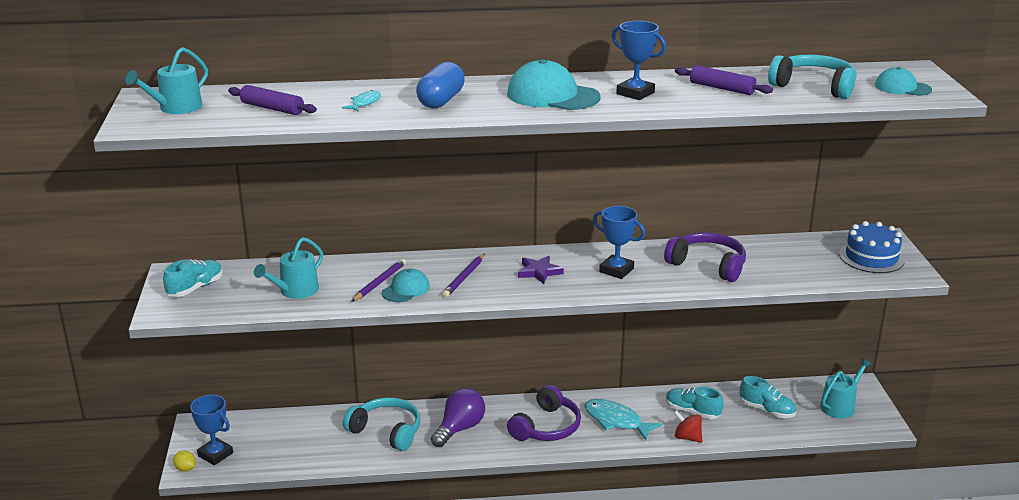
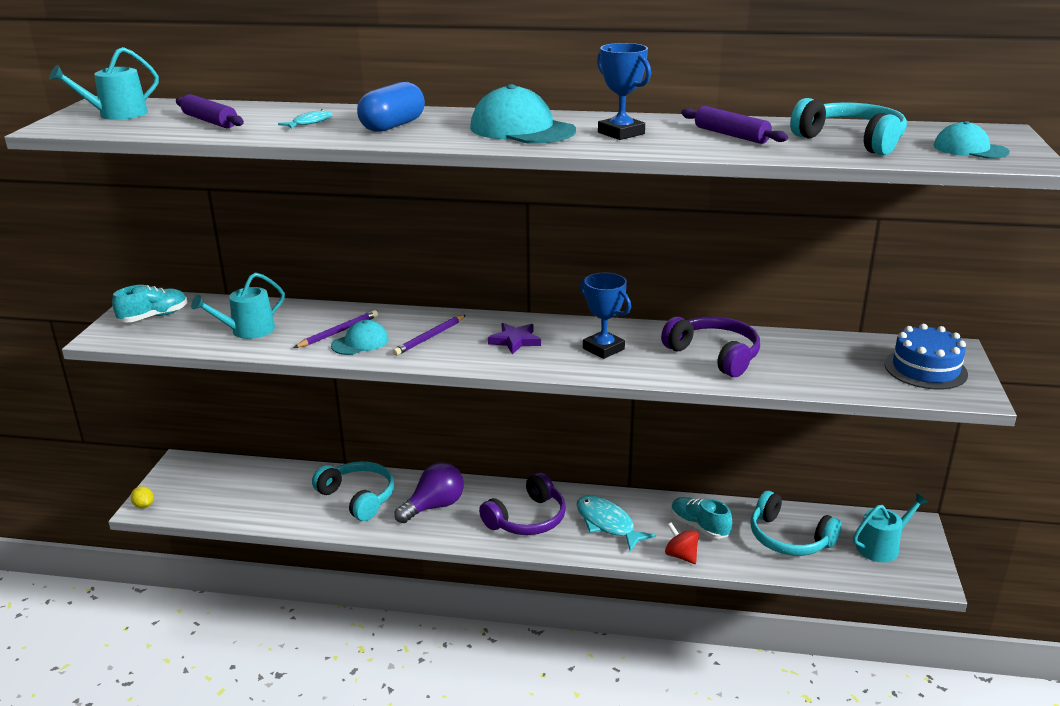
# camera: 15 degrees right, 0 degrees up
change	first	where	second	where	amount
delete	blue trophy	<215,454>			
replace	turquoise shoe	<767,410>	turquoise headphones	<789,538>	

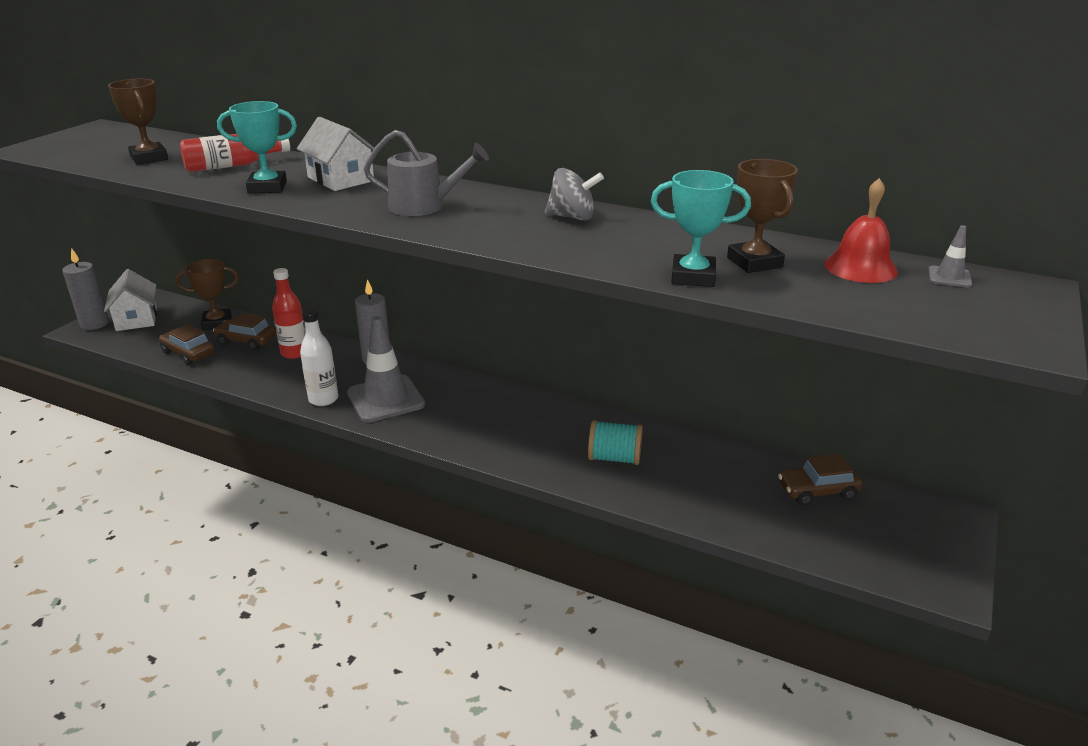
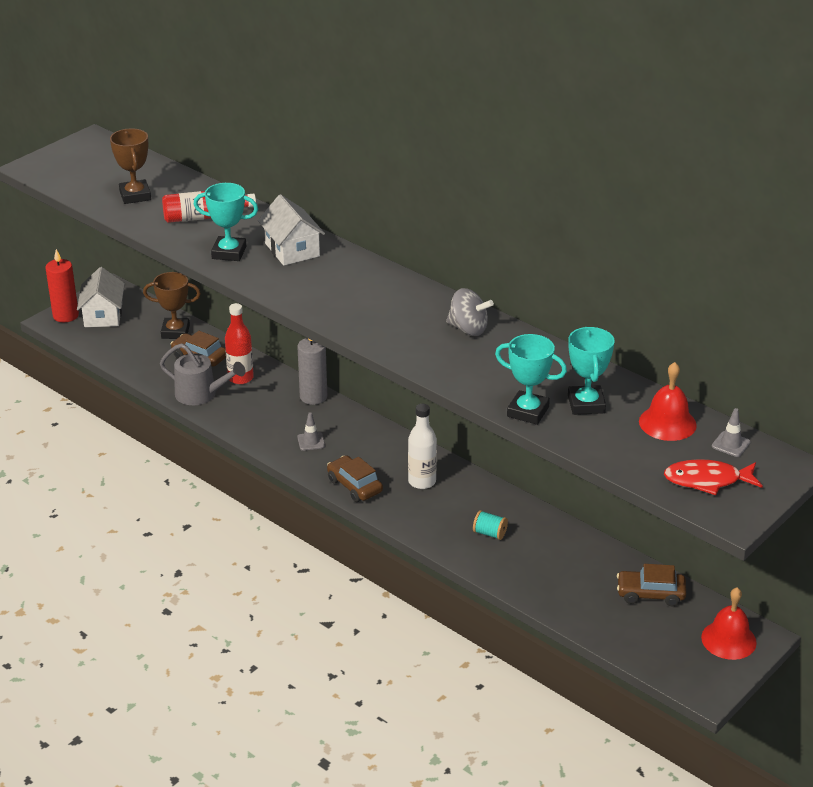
# camera: 15 degrees right, 5 degrees up
change	first	where	second	where	amount
recolor	grey candle	<94,324>	red candle	<65,315>	
move	brown car	<188,353>		<354,486>	
move	white bottle	<323,399>		<422,481>	
resize	grey traffic cone	<386,399>		<311,441>	x0.42
move	grey watering can	<424,206>		<200,394>	
resize	turquoise spool	<614,458>		<489,533>	x0.65
recolor	brown trophy	<754,262>	turquoise trophy	<586,404>	
insert			red fish	<707,480>	
insert			red bell	<728,640>	

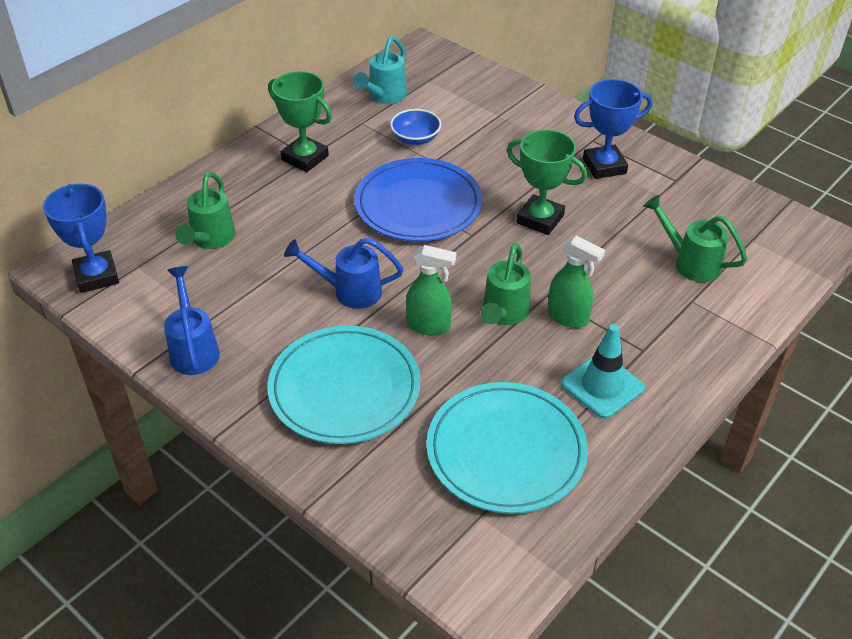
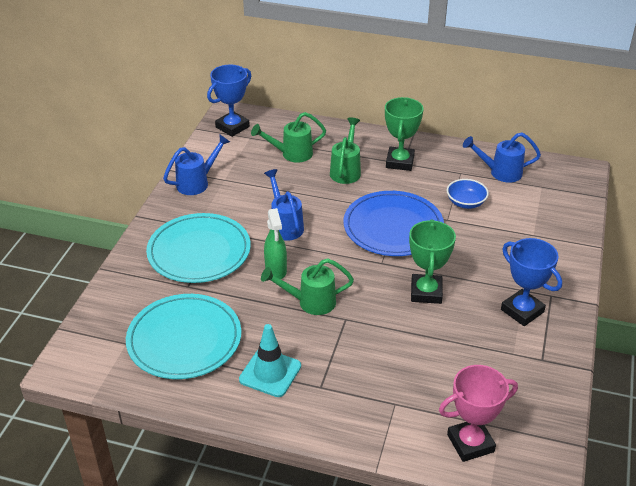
# camera: 65 degrees right, 5 degrees down
change	first	where	second	where	amount
recolor	turquoise watering can	<384,97>	blue watering can	<500,172>	
delete	green spray bottle	<568,317>			
move	green watering can	<689,262>		<346,170>	
insert			pink trophy	<470,443>	

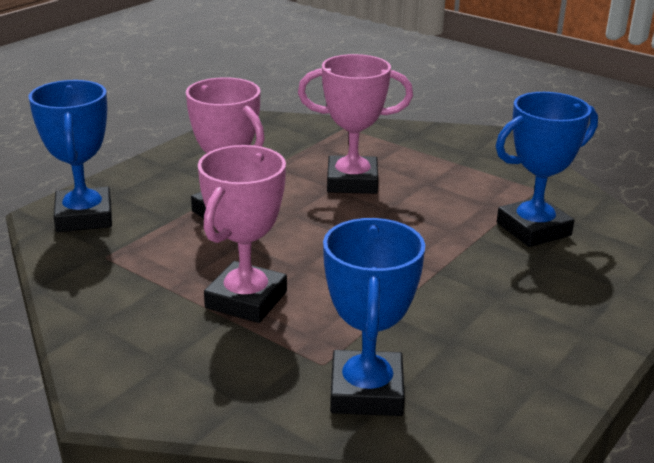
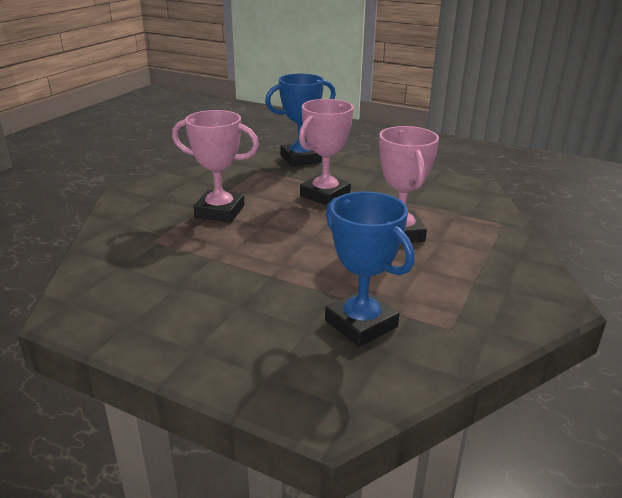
# camera: 80 degrees right, 0 degrees up
change	first	where	second	where	amount
delete	blue trophy	<366,391>			

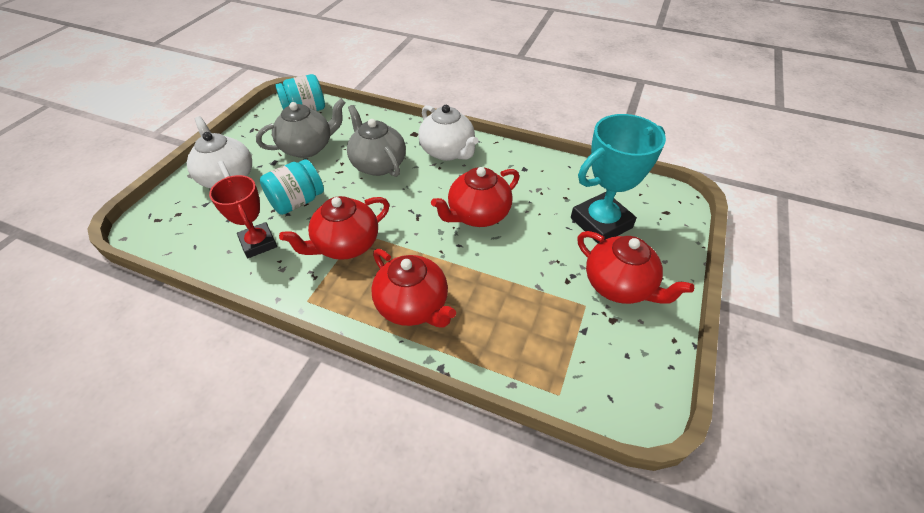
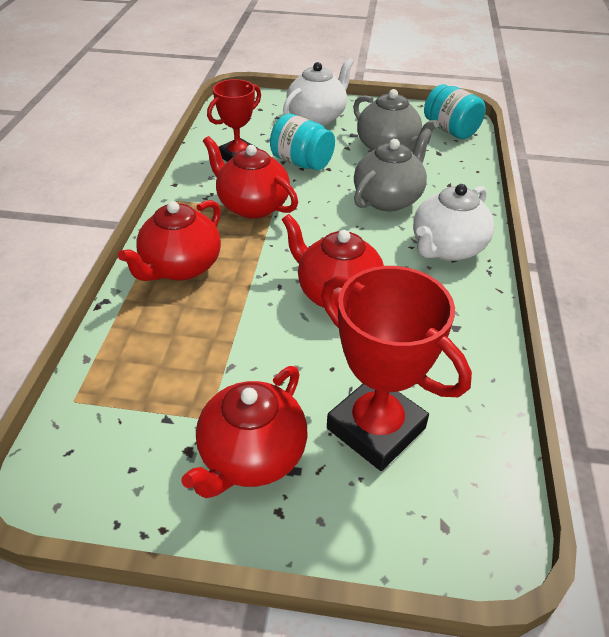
# camera: 75 degrees right, 5 degrees down
change	first	where	second	where	amount
recolor	turquoise trophy	<601,223>	red trophy	<376,428>	

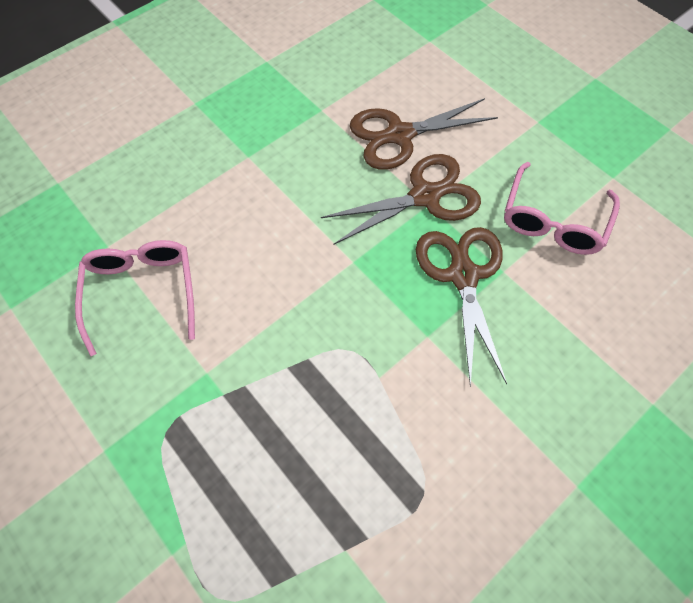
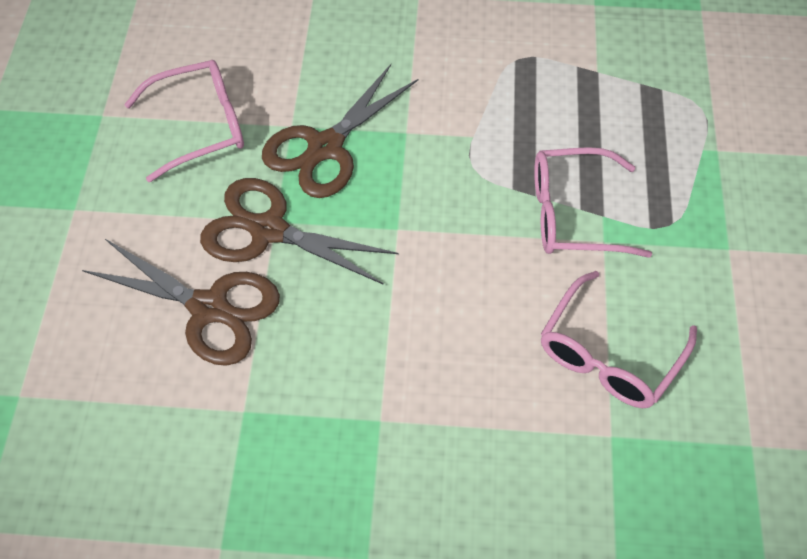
# camera: 135 degrees left, 5 degrees down
change	first	where	second	where	amount
insert			pink glasses	<573,214>	

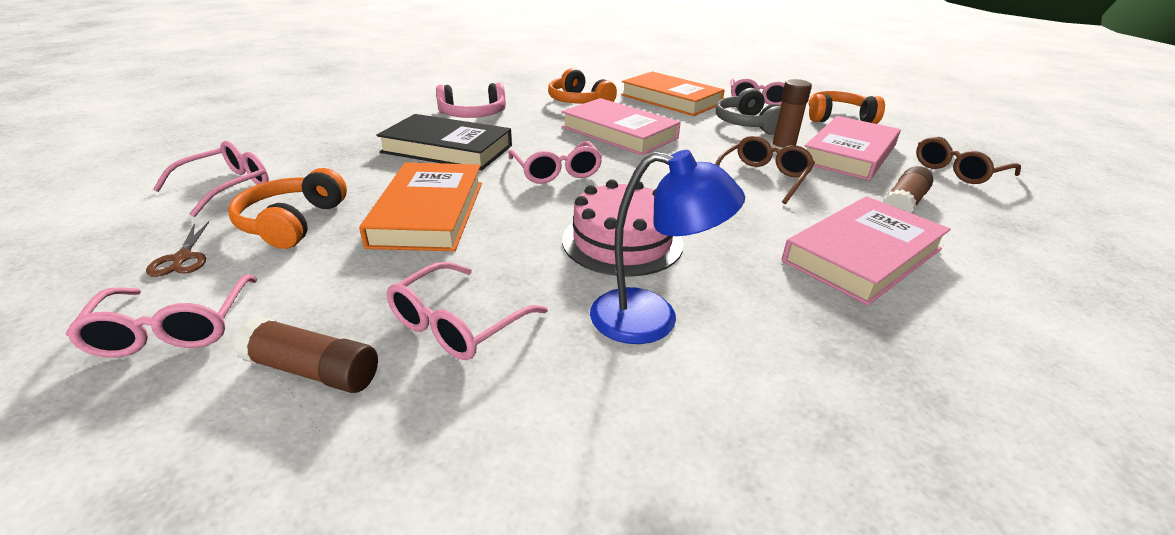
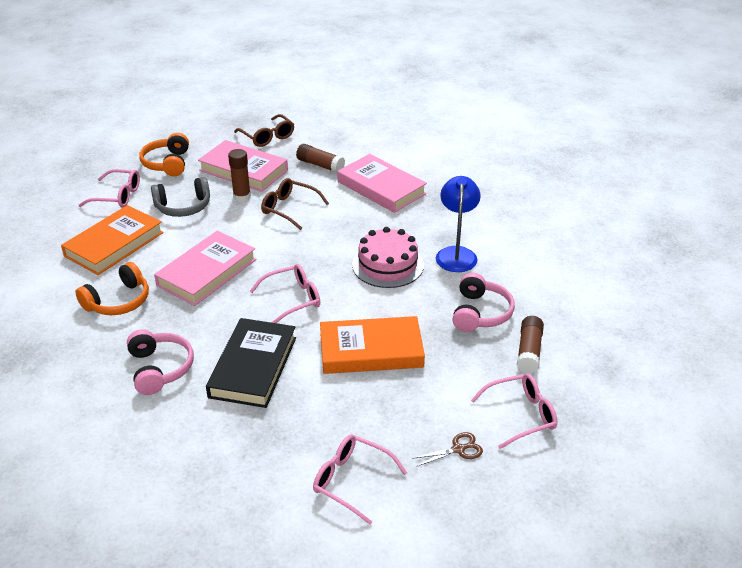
# camera: 95 degrees left, 5 degrees up
change	first	where	second	where	amount
delete	orange headphones	<292,222>			
replace	pink glasses	<459,323>	pink headphones	<480,313>	

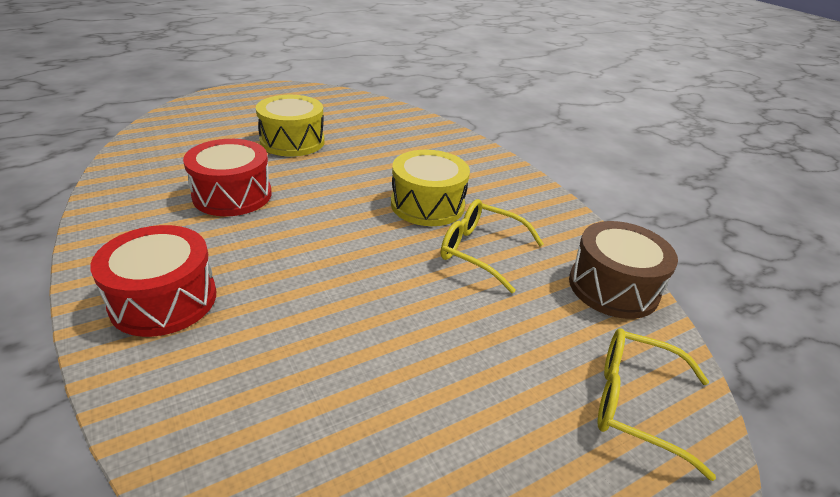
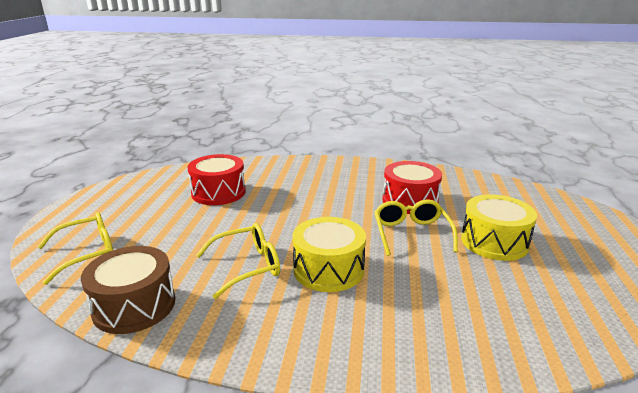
# camera: 130 degrees right, 10 degrees down
change	first	where	second	where	amount
move	red drum	<164,300>		<218,192>	
insert			yellow glasses	<411,233>	

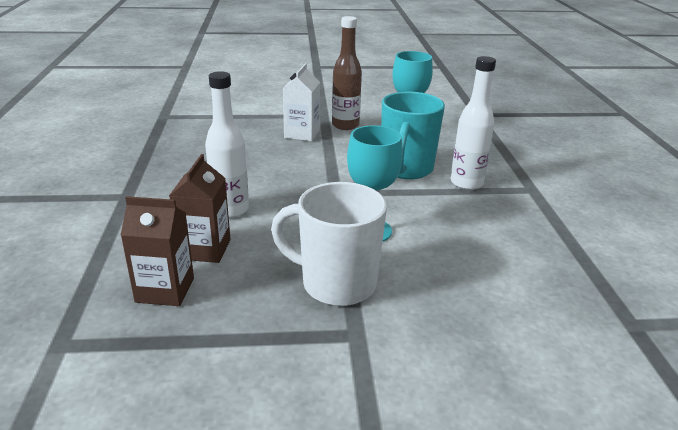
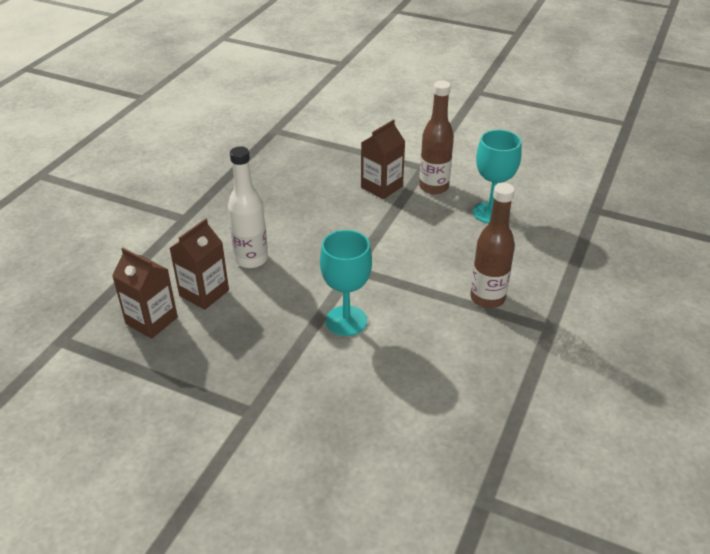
# camera: 30 degrees right, 10 degrees up
change	first	where	second	where	amount
delete	white mug	<336,284>			
recolor	white carton	<302,134>	brown carton	<381,187>	
delete	turquoise mug	<406,169>			
recolor	white bottle	<466,183>	brown bottle	<487,298>	

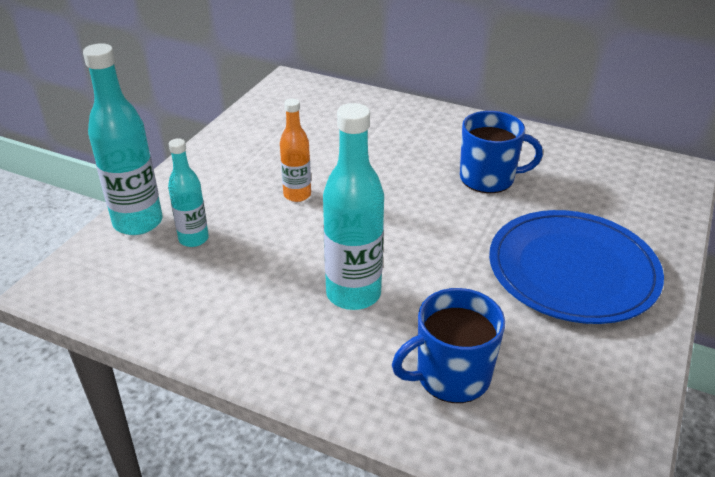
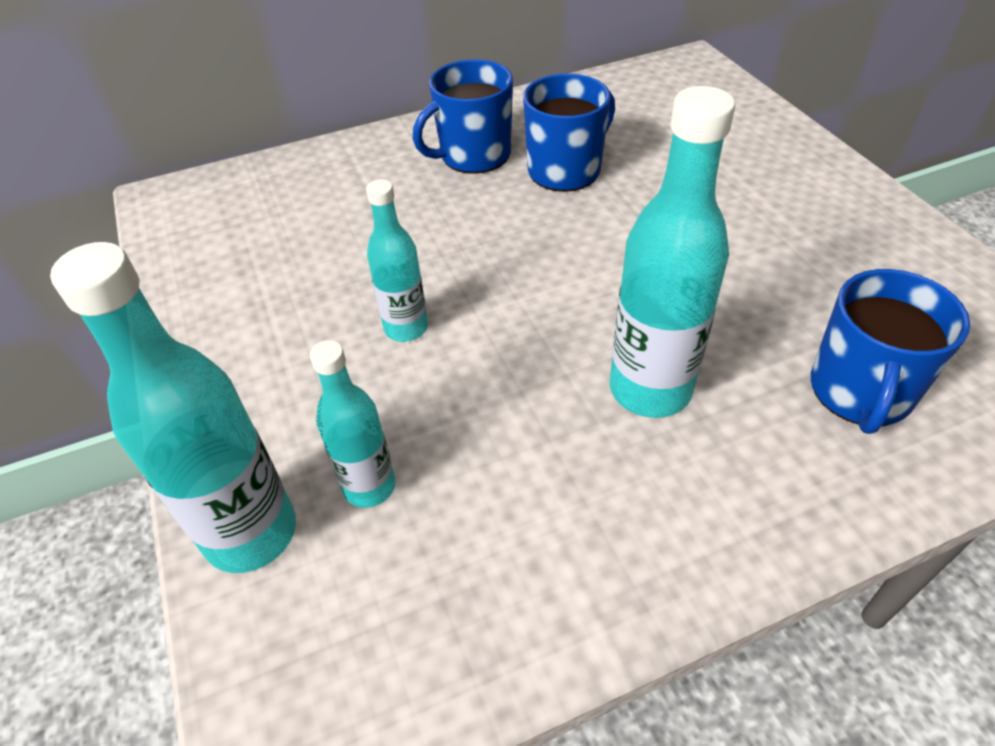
# camera: 45 degrees left, 10 degrees up
change	first	where	second	where	amount
recolor	orange bottle	<297,195>	turquoise bottle	<406,328>	
delete	blue plate	<572,270>			
insert			blue mug	<473,155>	

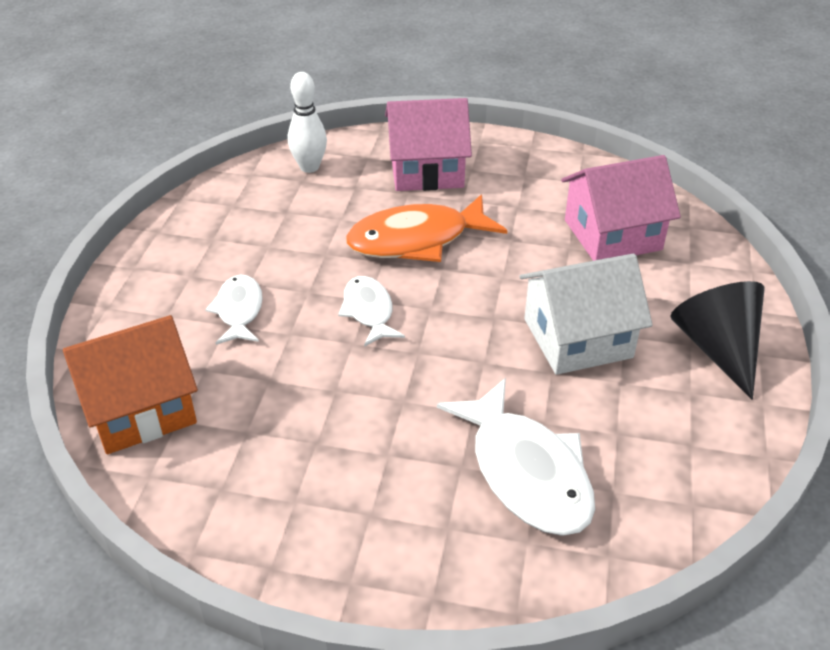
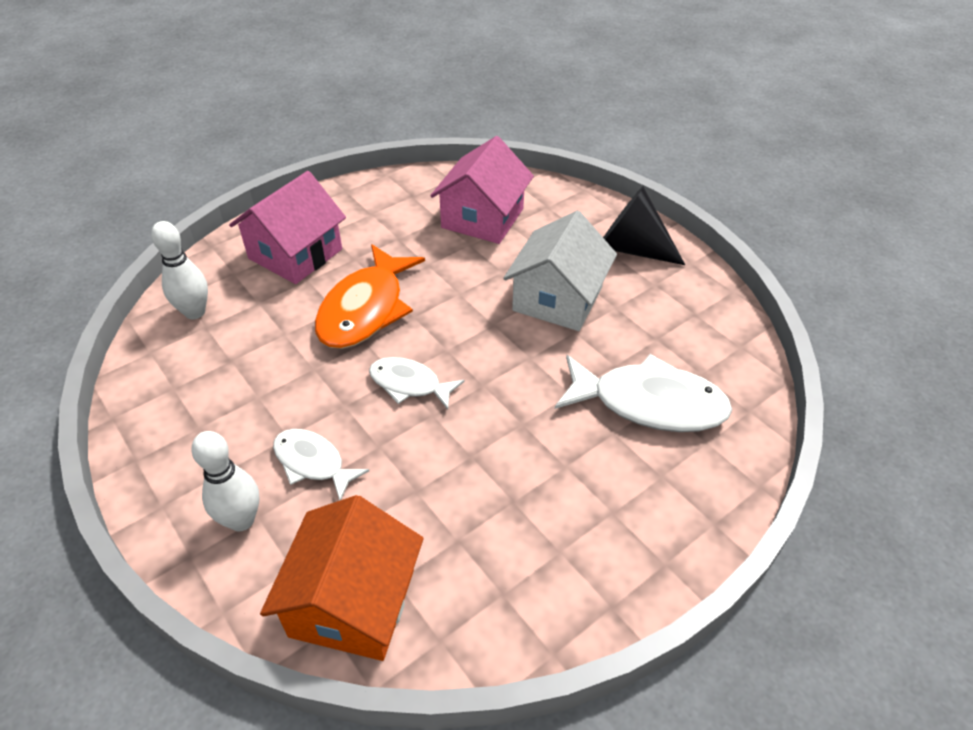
# camera: 50 degrees left, 5 degrees up
change	first	where	second	where	amount
insert			white bowling pin	<241,520>	

